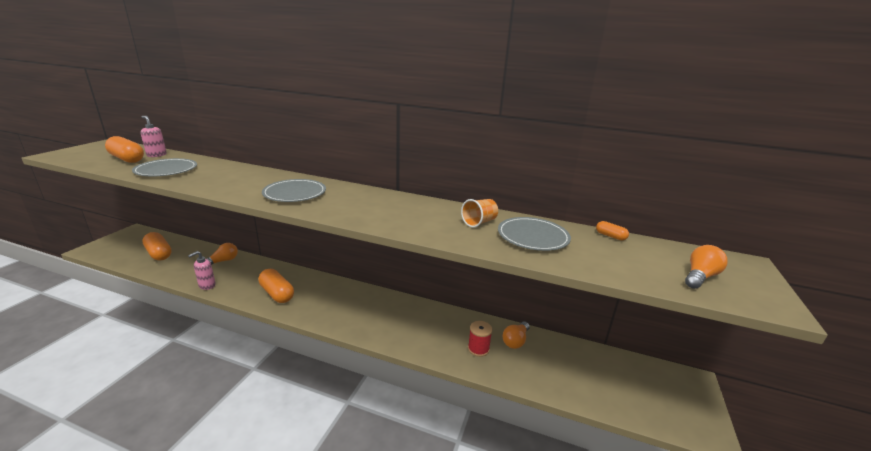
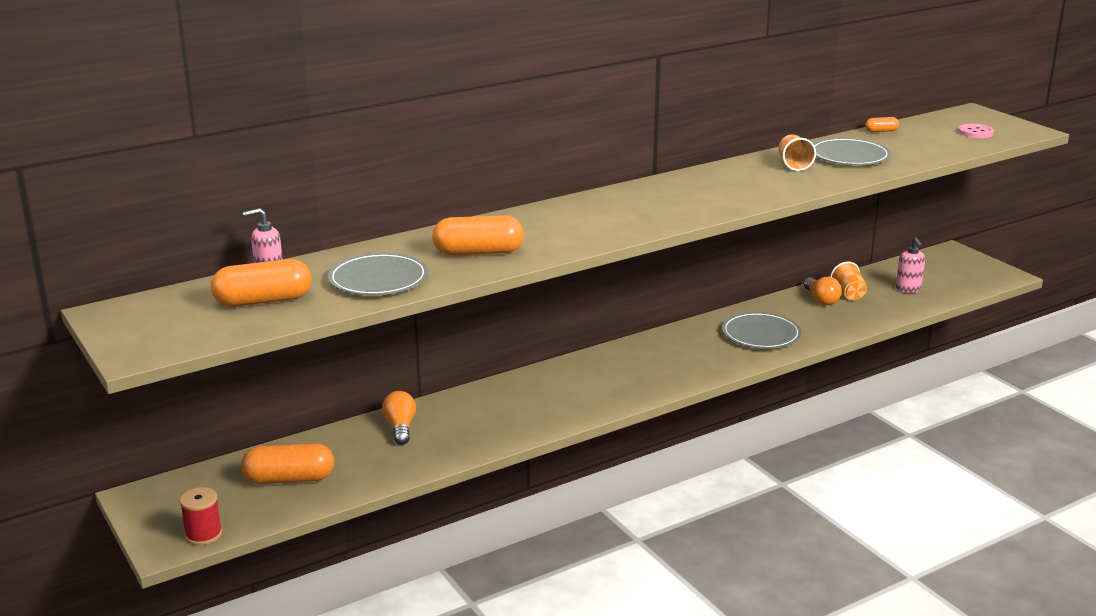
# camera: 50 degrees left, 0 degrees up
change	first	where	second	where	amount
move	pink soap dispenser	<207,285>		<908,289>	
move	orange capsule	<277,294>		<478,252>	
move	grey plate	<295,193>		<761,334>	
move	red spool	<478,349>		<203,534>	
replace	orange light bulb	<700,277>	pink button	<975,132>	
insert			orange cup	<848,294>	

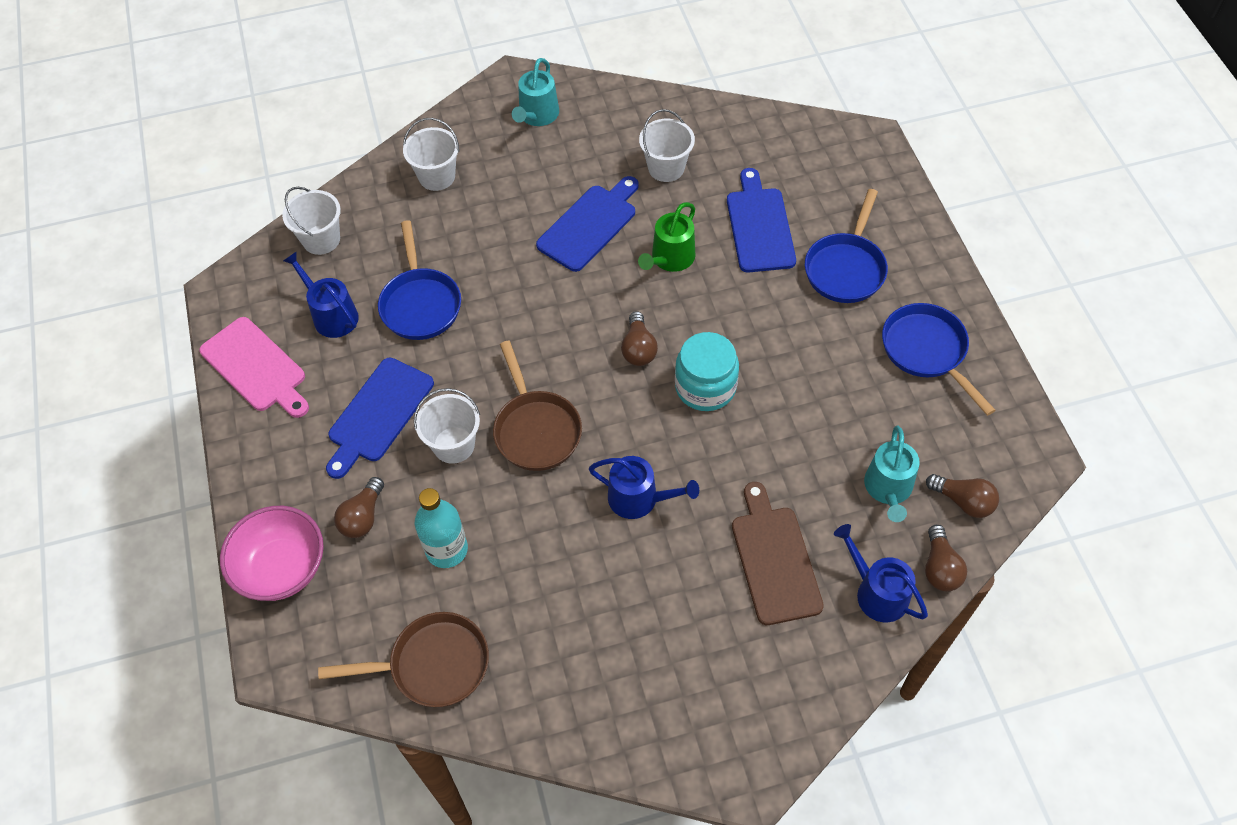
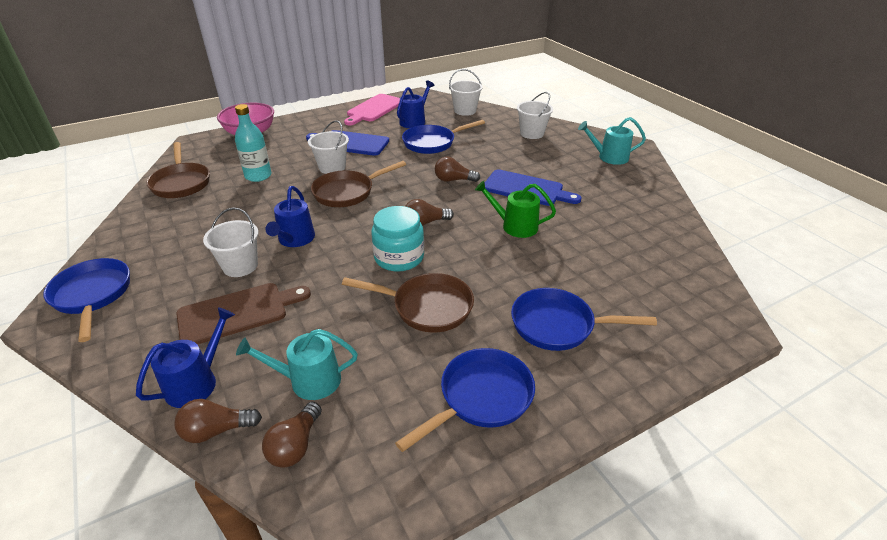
# camera: 75 degrees right, 20 degrees down
change	first	where	second	where	amount
move	brown light bulb	<363,517>		<453,180>	
move	white bucket	<666,168>		<240,266>	
delete	blue cutting board	<759,226>			
insert			blue pan	<92,295>	
insert			brown pan	<427,307>	

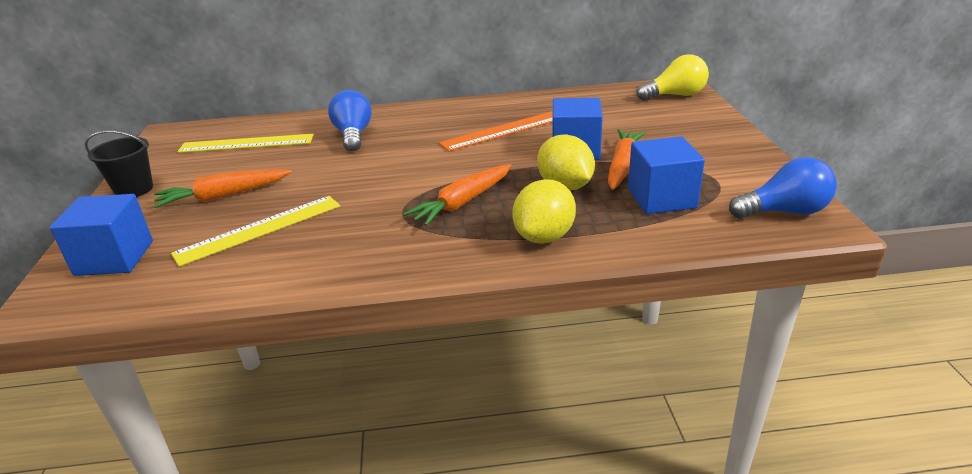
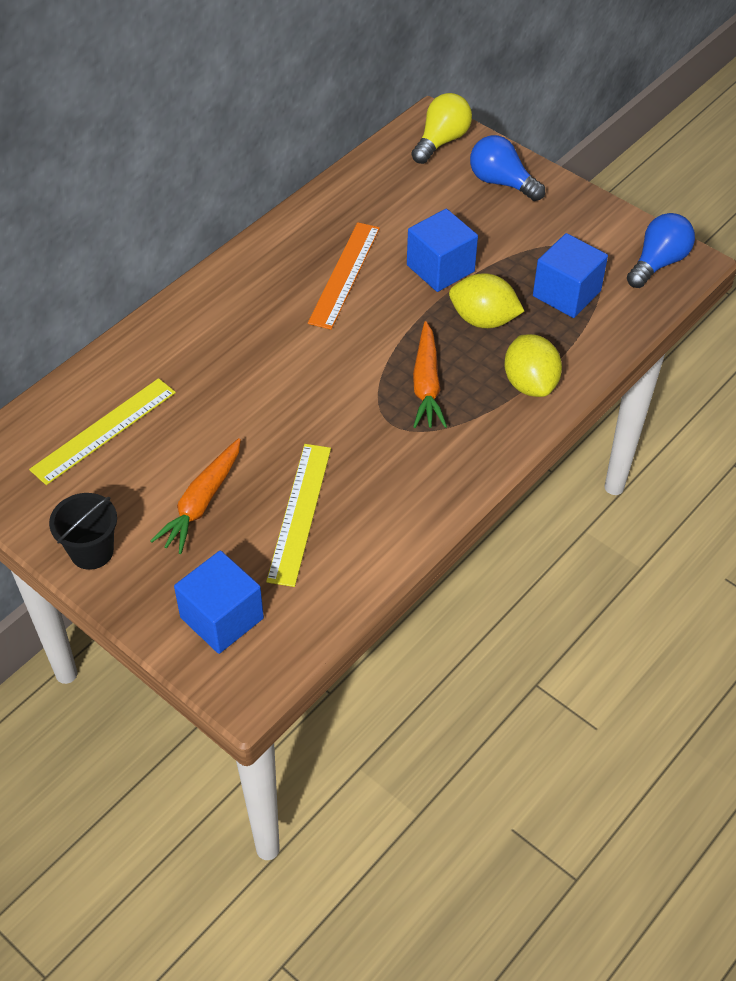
# camera: 45 degrees left, 20 degrees up
change	first	where	second	where	amount
move	blue light bulb	<353,135>		<501,182>	
delete	orange carrot	<623,166>			

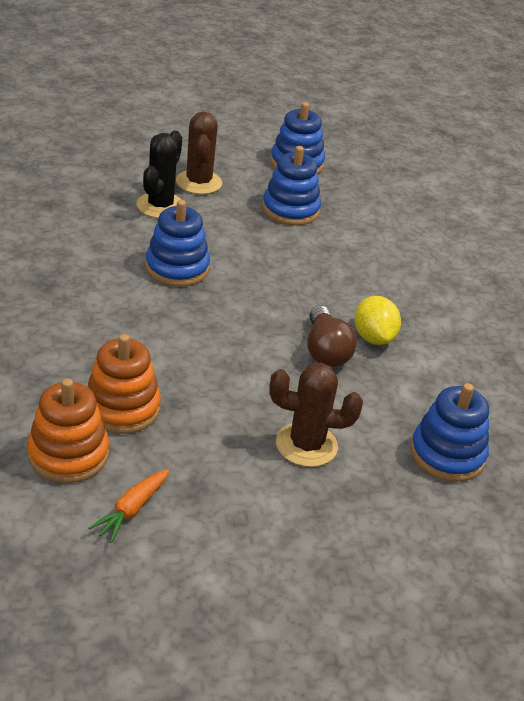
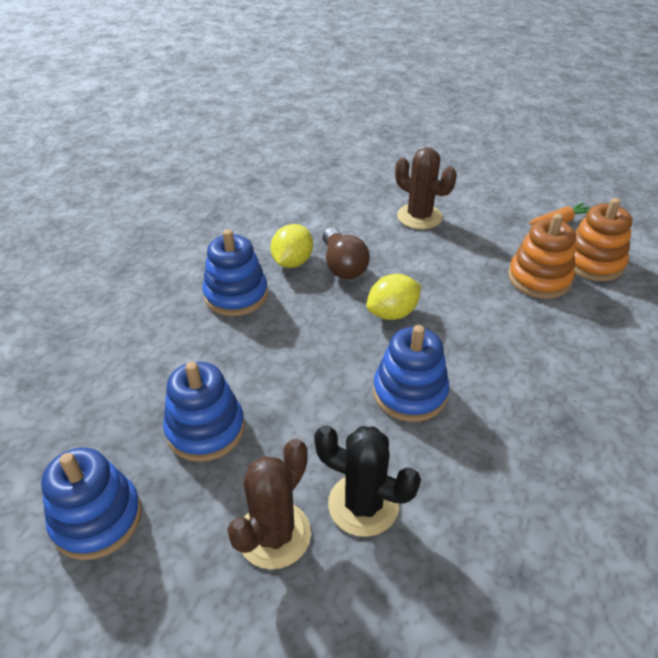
# camera: 140 degrees left, 5 degrees up
change	first	where	second	where	amount
rotate	black cactus	<160,206>		<363,505>	60 degrees clockwise
rotate	brown light bulb	<325,351>		<343,266>	135 degrees clockwise
move	blue stacking toy	<447,455>		<236,295>	
insert			yellow lemon	<392,313>	

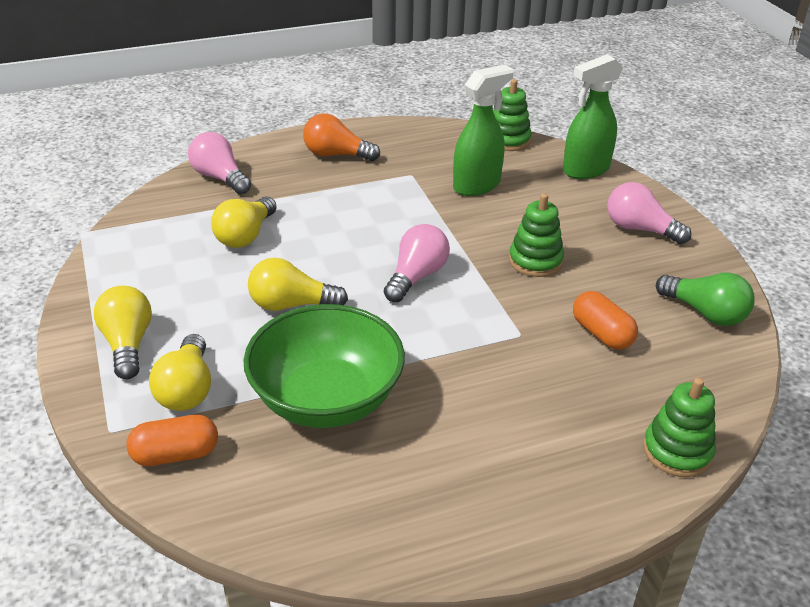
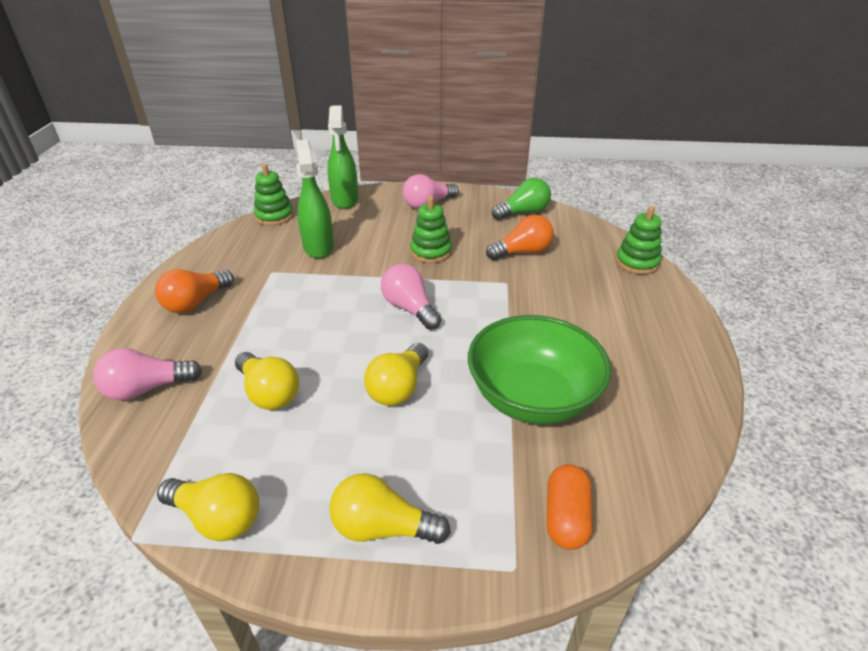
# camera: 65 degrees left, 0 degrees up
change	first	where	second	where	amount
move	yellow light bulb	<187,389>		<217,518>	
replace	orange capsule	<601,333>	orange light bulb	<522,252>	

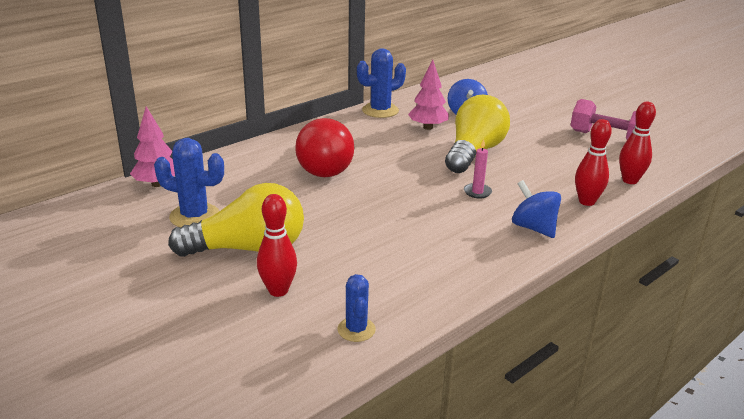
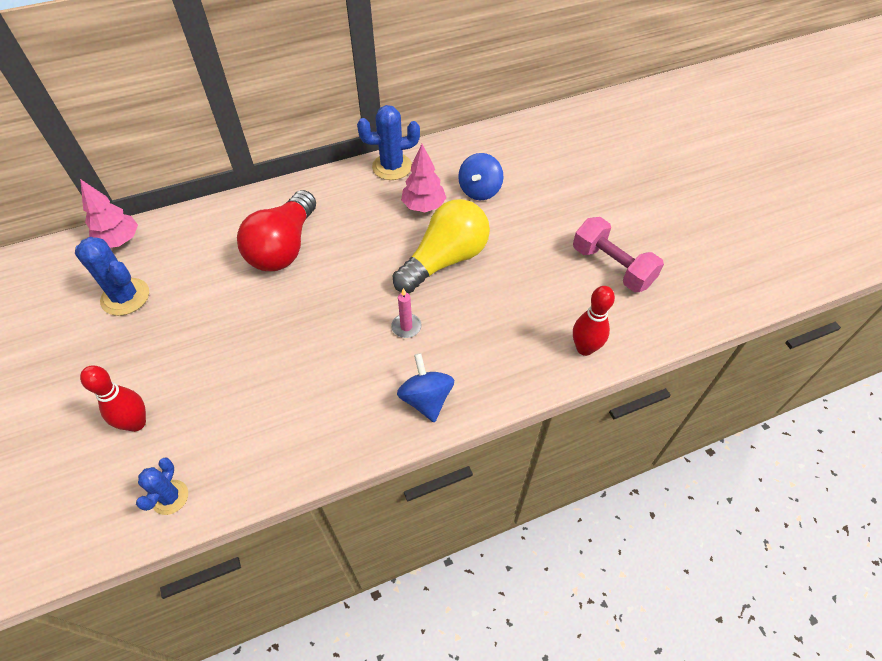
# camera: 20 degrees right, 25 degrees up
change	first	where	second	where	amount
delete	yellow light bulb	<248,249>			
delete	red bowling pin	<586,201>			

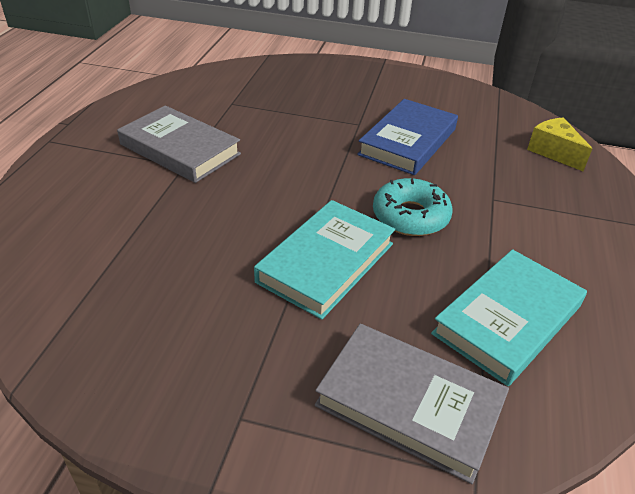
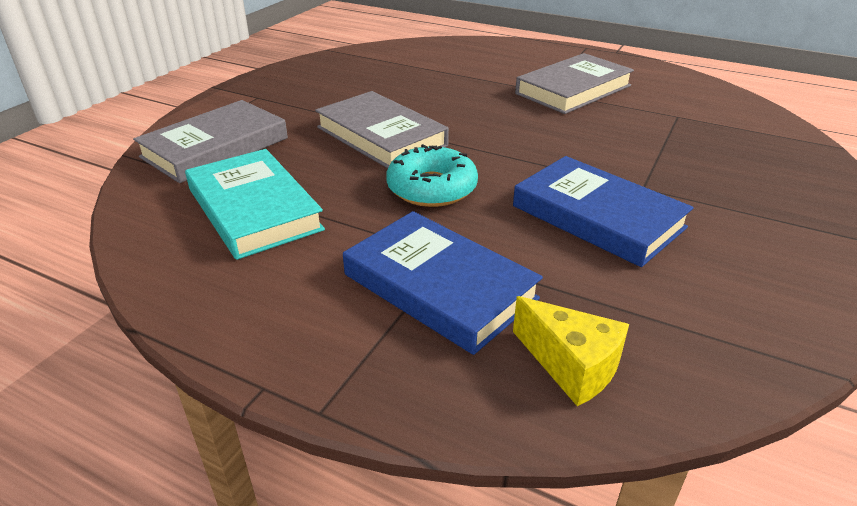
# camera: 105 degrees right, 5 degrees down
change	first	where	second	where	amount
recolor	turquoise book	<326,262>	grey book	<381,136>	
rotate	yellow cheese	<554,152>		<571,366>	60 degrees clockwise
insert			blue book	<439,286>	

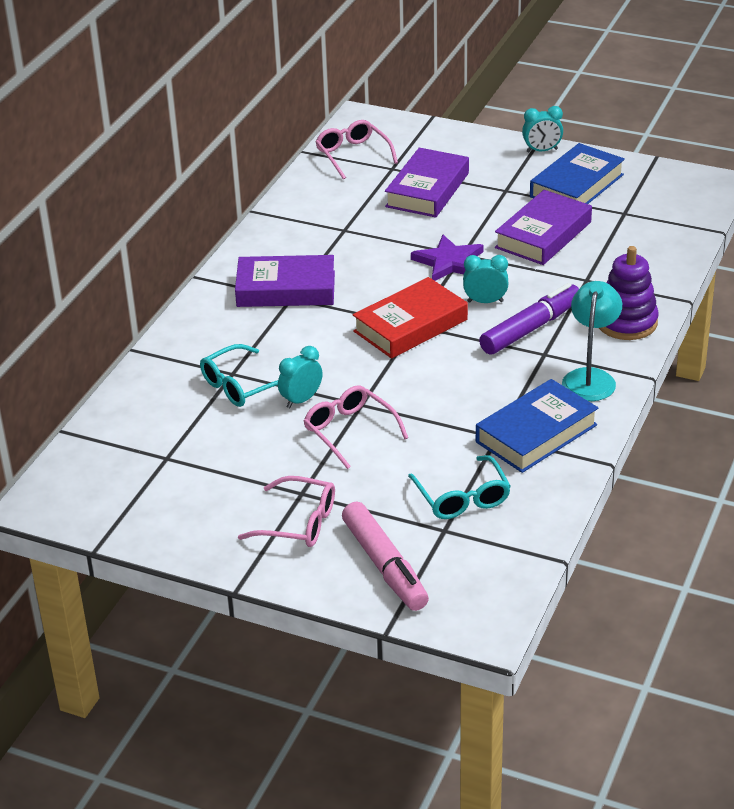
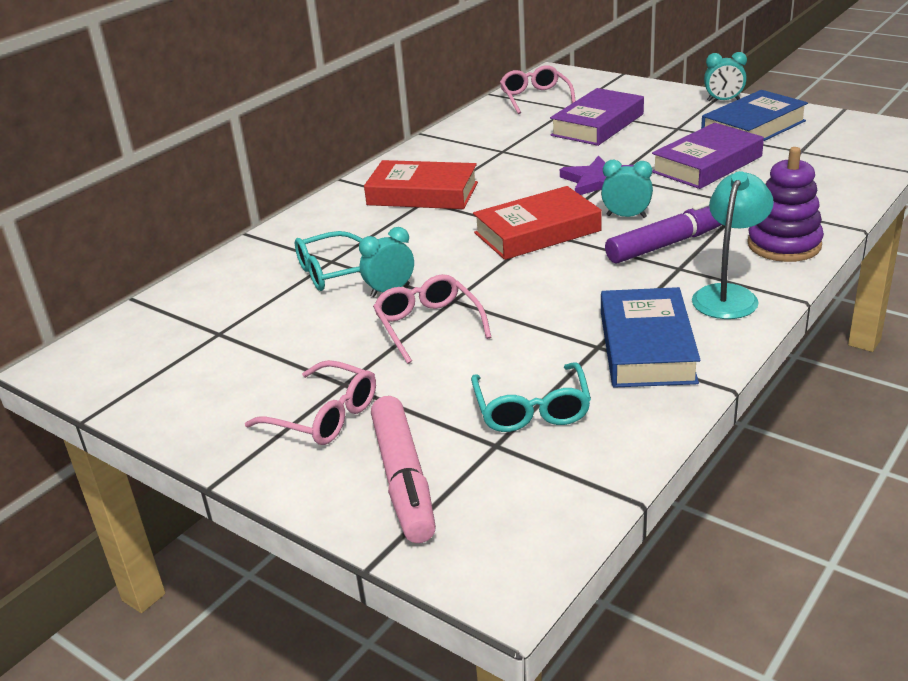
# camera: 15 degrees right, 5 degrees down
change	first	where	second	where	amount
recolor	purple book	<286,289>	red book	<422,194>	
rotate	blue book	<536,433>		<646,347>	60 degrees counterclockwise

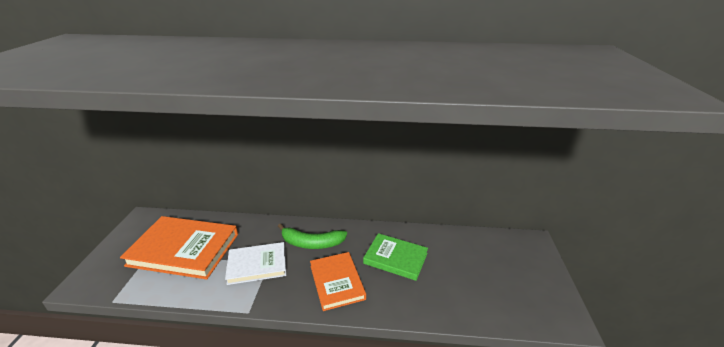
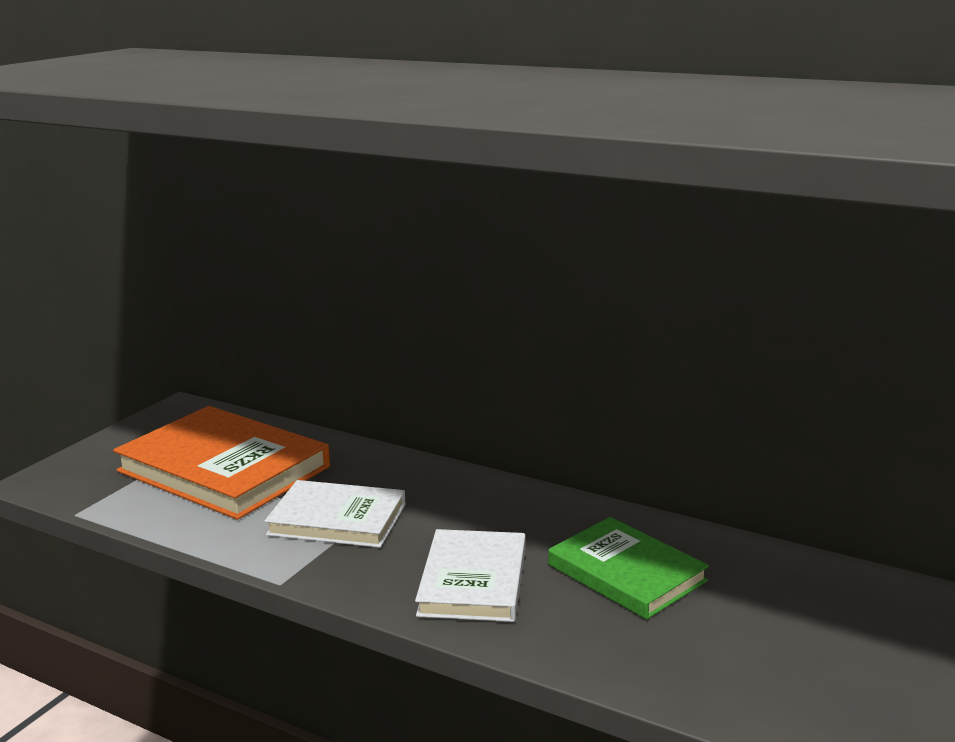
# camera: 25 degrees right, 10 degrees down
change	first	where	second	where	amount
delete	green banana	<312,243>			
recolor	orange book	<337,282>	white book	<473,581>	

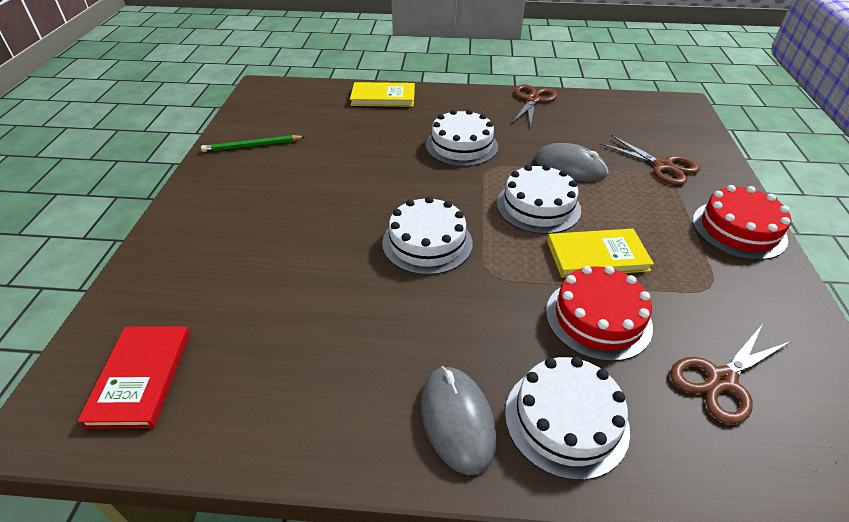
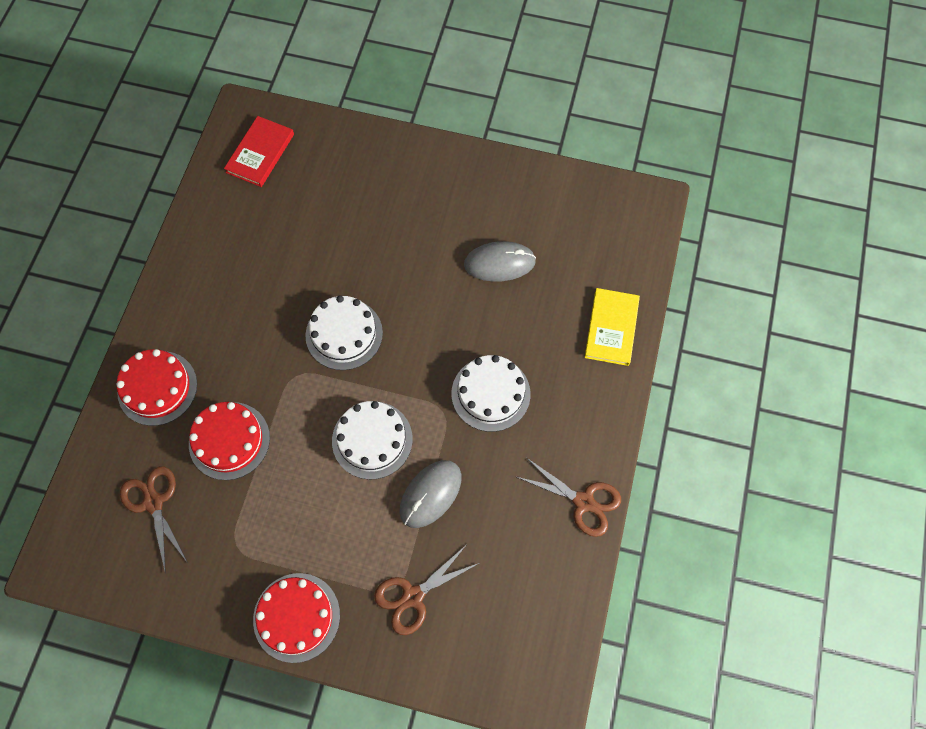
# camera: 100 degrees right, 25 degrees up
change	first	where	second	where	amount
rotate	red book	<140,377>		<260,153>	75 degrees counterclockwise
delete	green pencil	<252,146>			
move	grey mouse	<457,420>		<499,263>	
recolor	white cake	<566,420>	red cake	<157,388>	
delete	yellow book	<597,256>			

